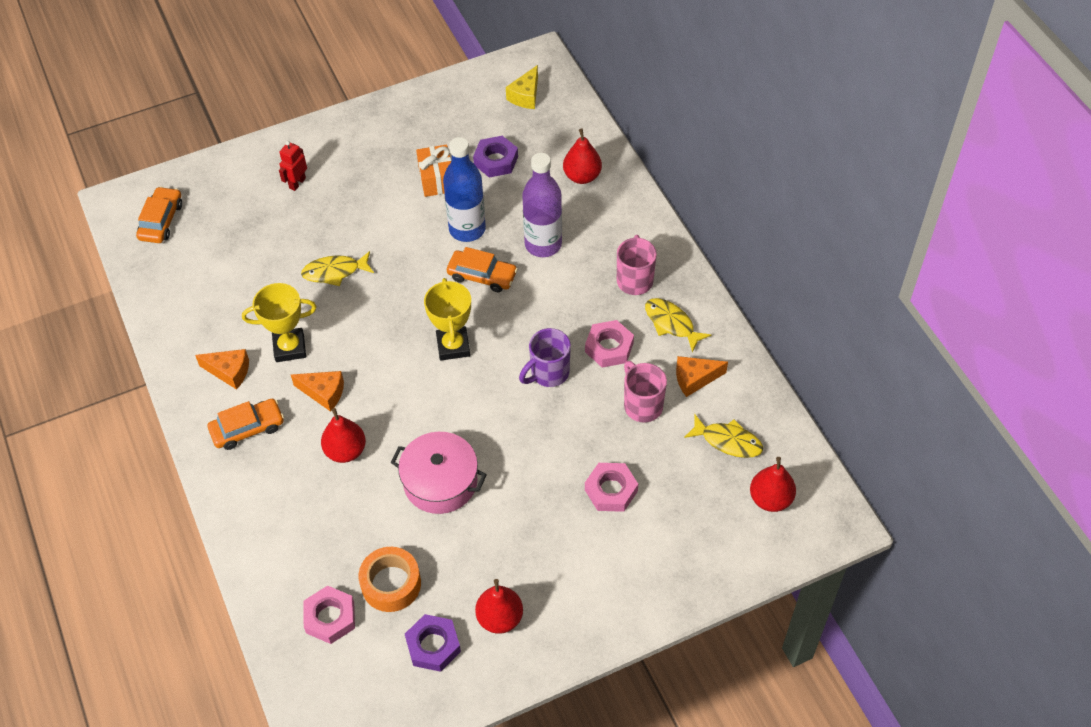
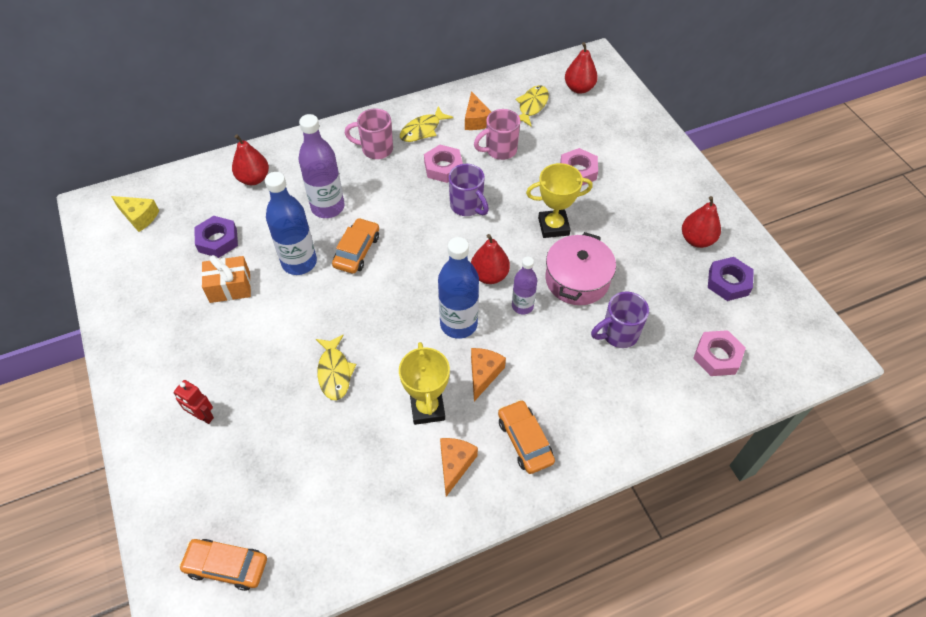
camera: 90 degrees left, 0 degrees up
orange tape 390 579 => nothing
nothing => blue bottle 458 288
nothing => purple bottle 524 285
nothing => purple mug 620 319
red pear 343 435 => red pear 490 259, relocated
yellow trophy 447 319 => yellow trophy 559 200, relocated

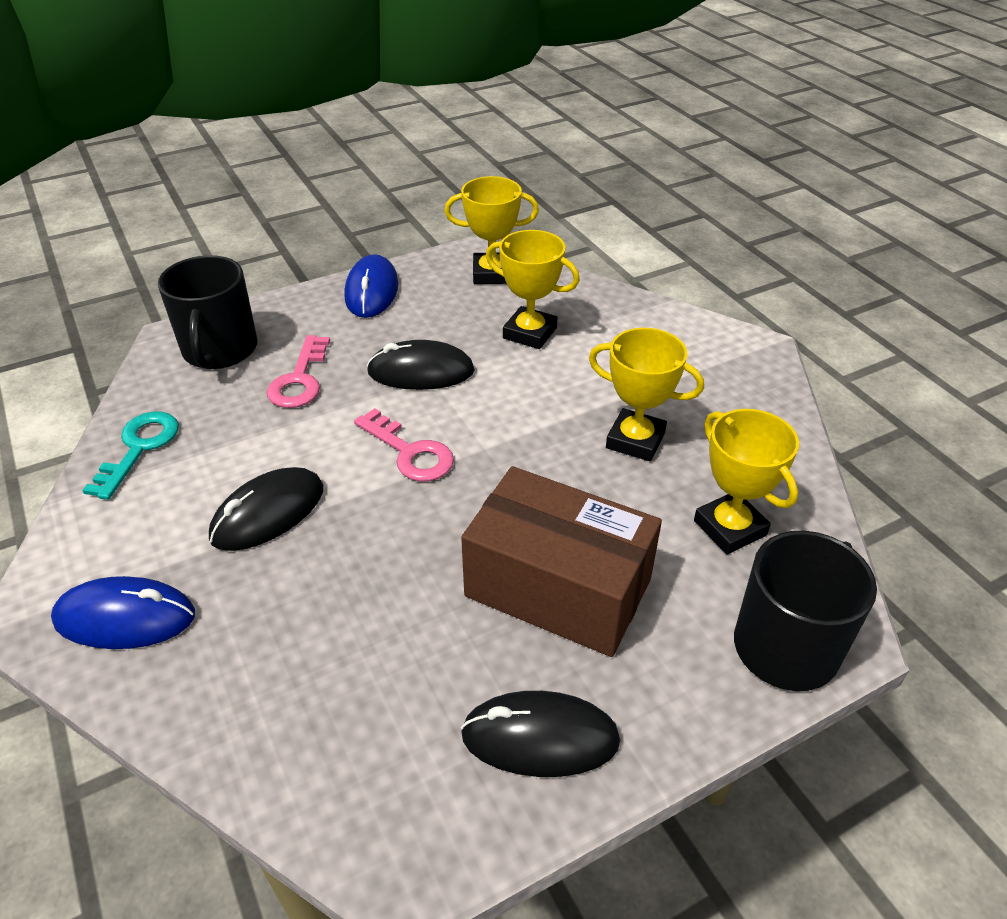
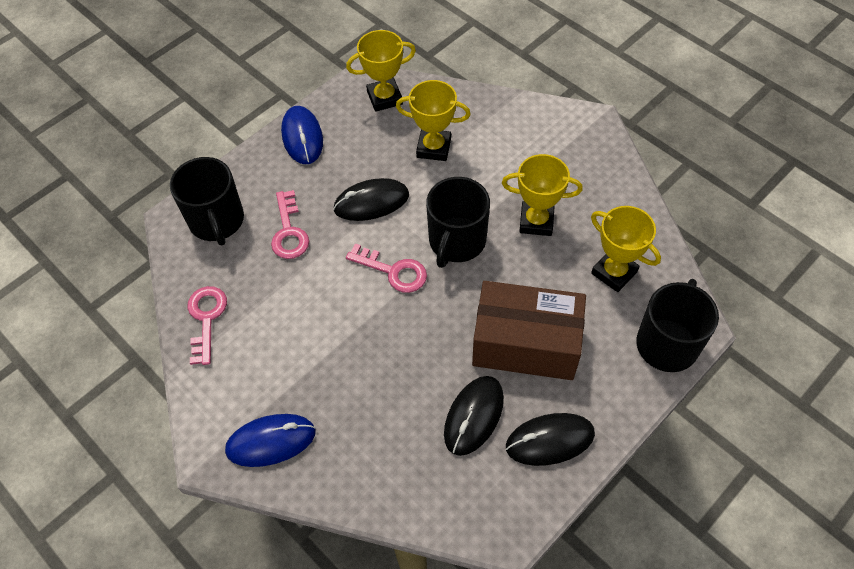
camera: 15 degrees left, 15 degrees up
nothing => black mug 458 222
black mouse 266 509 => black mouse 474 416, relocated
turquoise key 130 456 => pink key 207 325

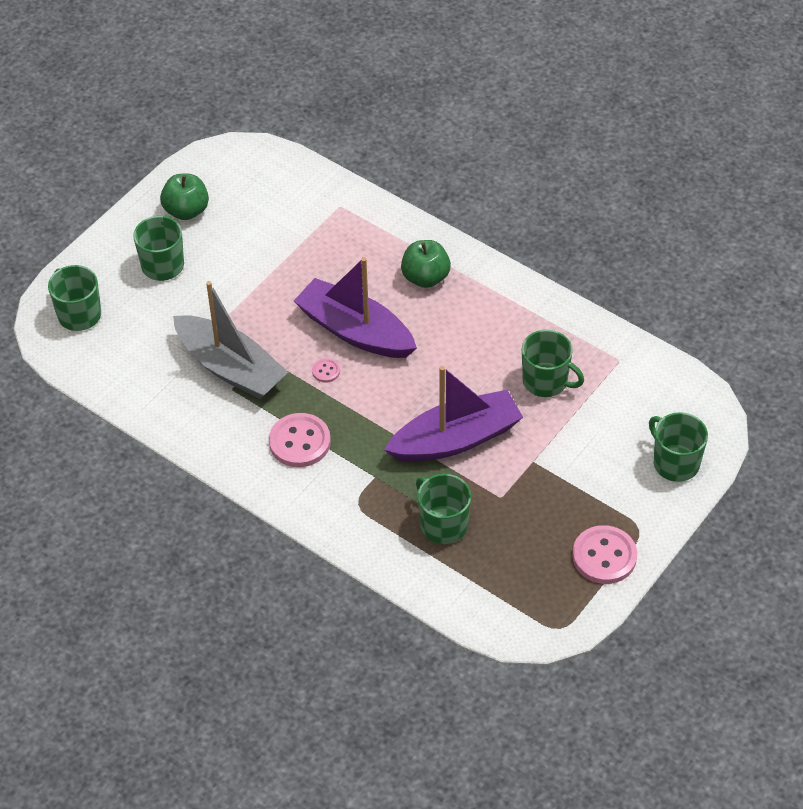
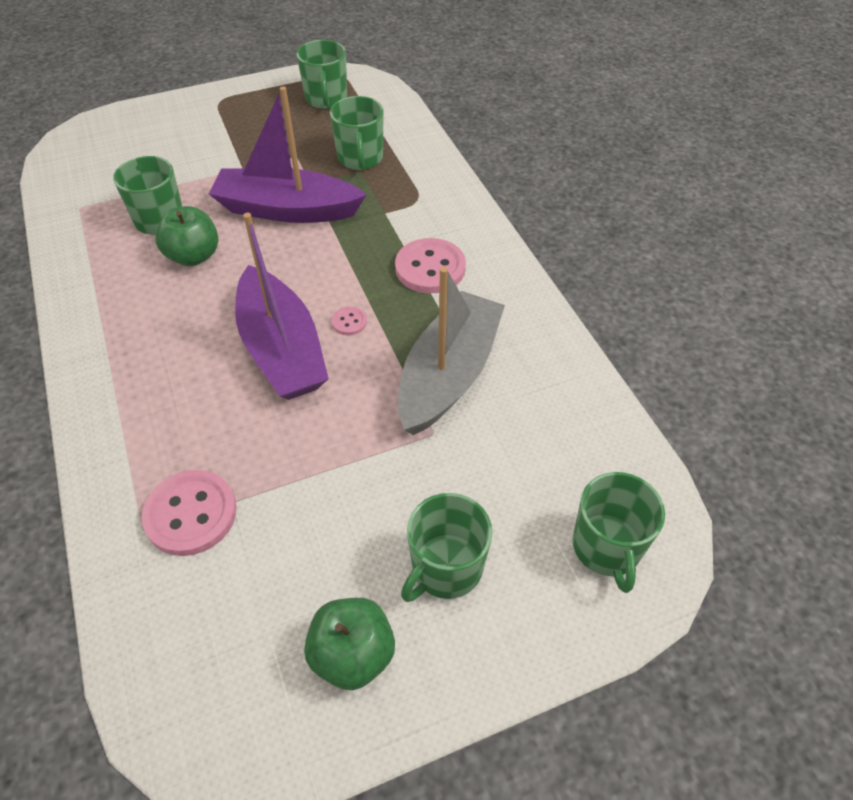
camera: 150 degrees left, 0 degrees up
green apple 426 264 => green apple 186 236, relocated
pink button 604 554 => pink button 189 513, relocated
green mug 678 447 => green mug 321 74, relocated
grey boat 230 340 => grey boat 451 351, 45 degrees clockwise

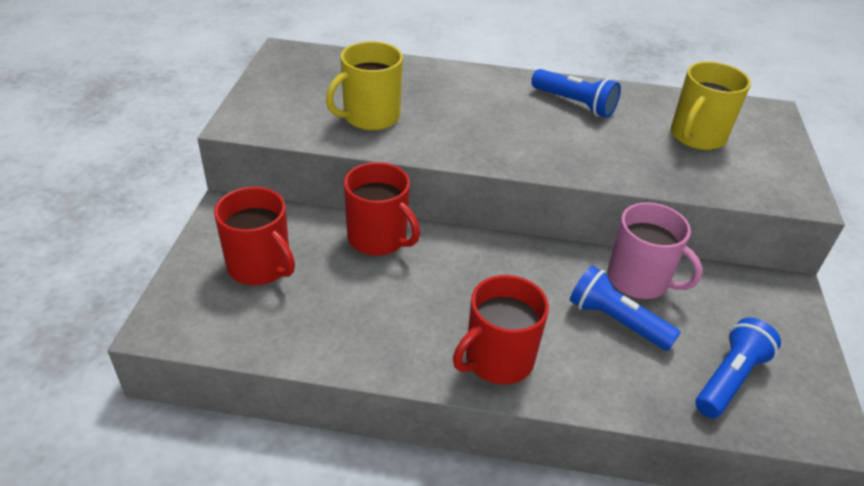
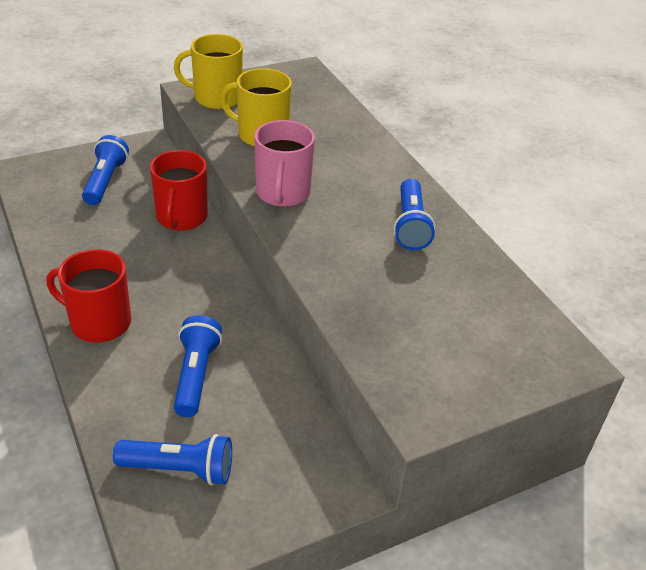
camera: 55 degrees right, 0 degrees up
pink mug 655 250 => pink mug 284 163, relocated
yellow mug 711 106 => yellow mug 208 71, relocated
red mug 254 236 => blue flashlight 105 170

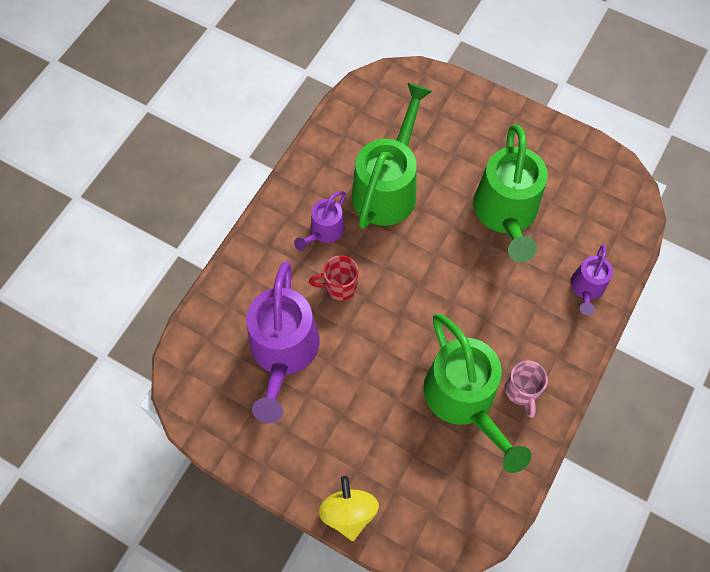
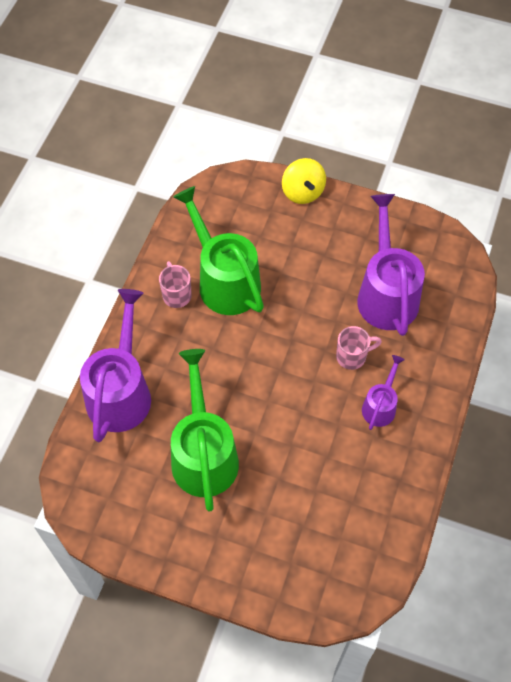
camera: 170 degrees right, 5 degrees down
green watering can 392 156 => nothing
red mug 333 277 => pink mug 359 348
purple watering can 592 280 => purple watering can 115 365, x1.94

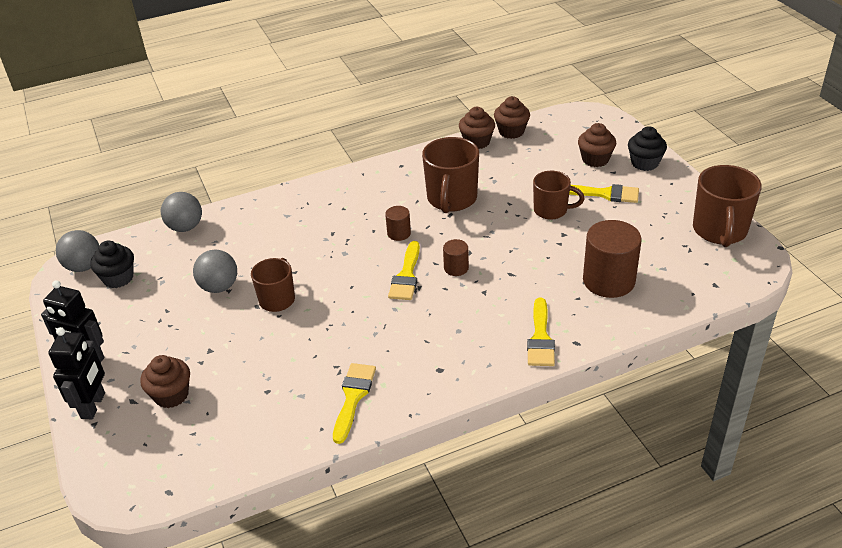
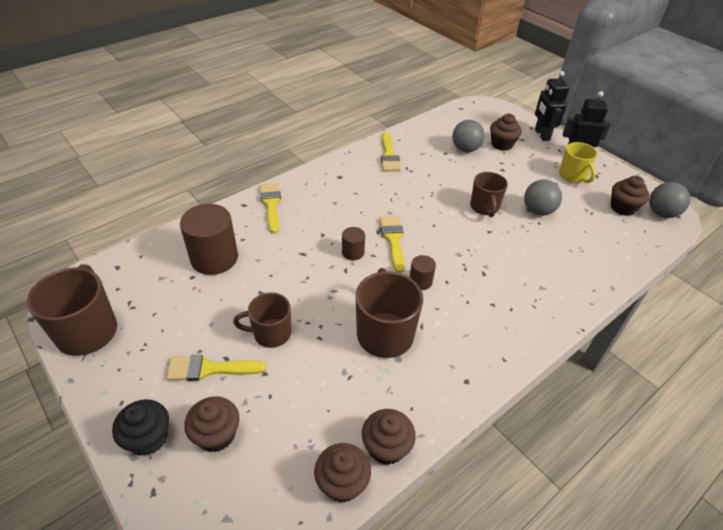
camera: 160 degrees right, 5 degrees up
nothing => yellow mug 578 162
grey ball 181 212 => grey ball 468 136, relocated
black cupcake 112 264 => brown cupcake 630 196

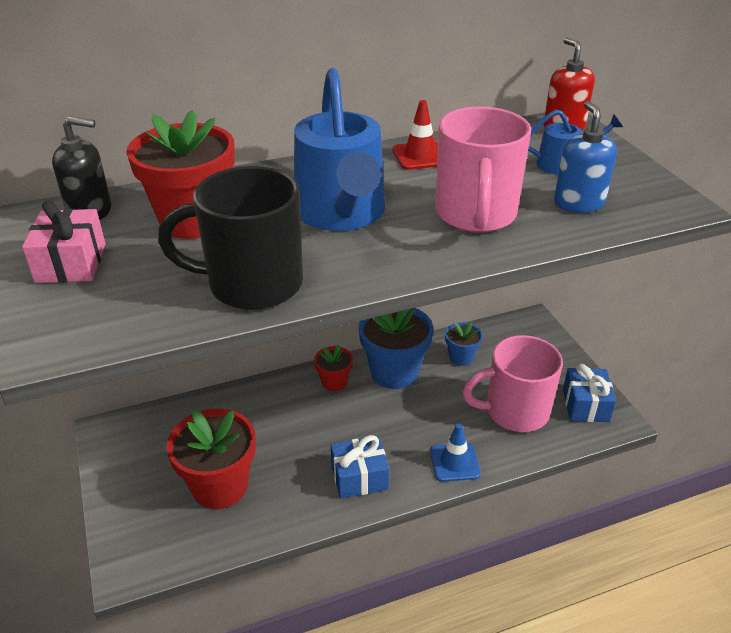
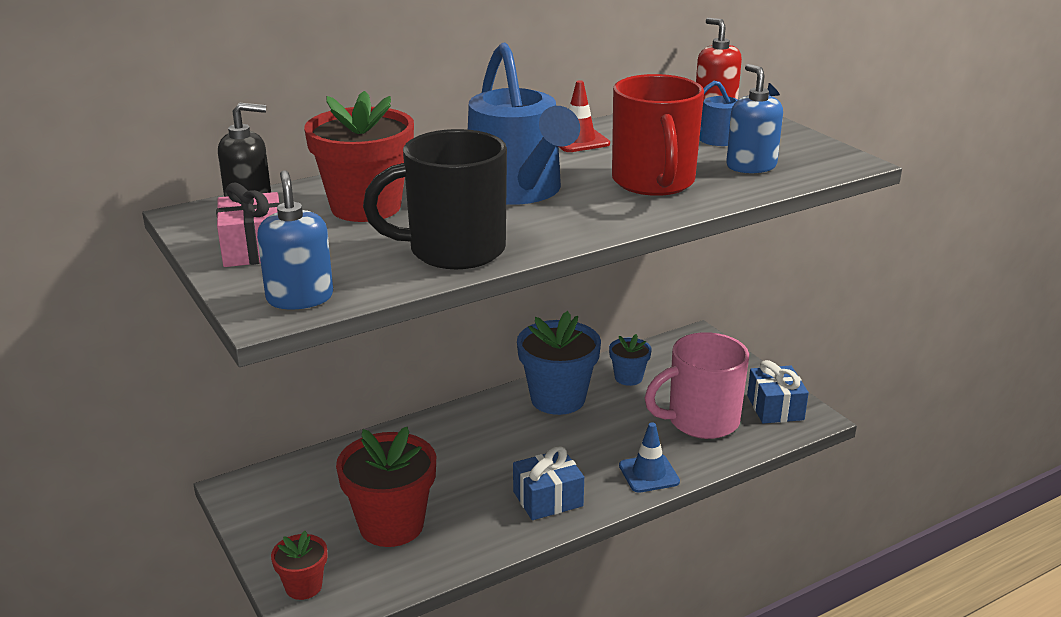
camera: 10 degrees left, 10 degrees down
nothing => blue soap dispenser 295 239
red flower pot 333 368 => red flower pot 299 565, relocated
pink mug 483 169 => red mug 658 135

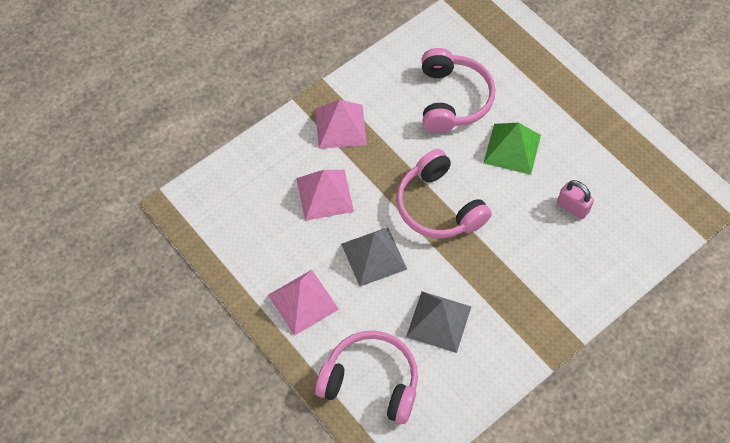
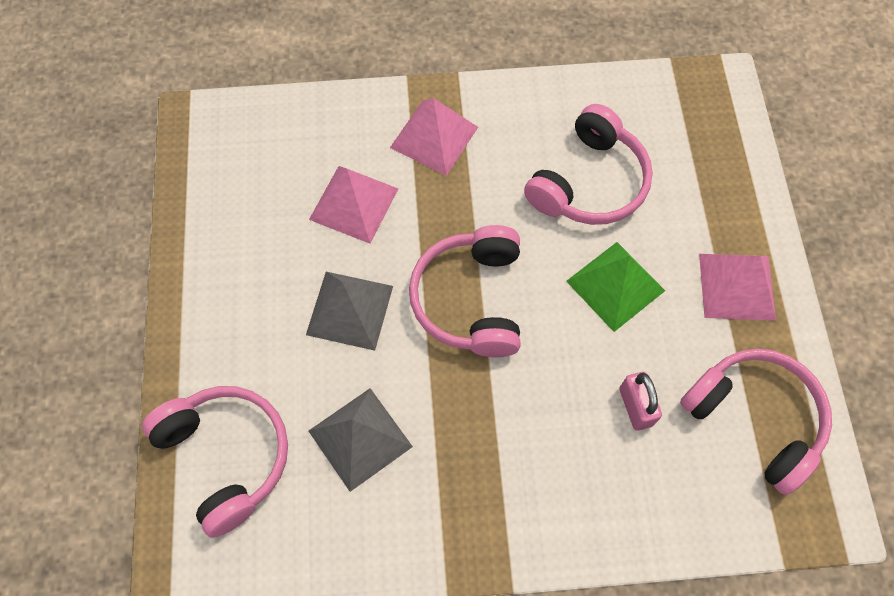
camera: 35 degrees right, 5 degrees up
nothing => pink headphones 756 422
pink pyramid 303 303 => pink pyramid 737 287, relocated

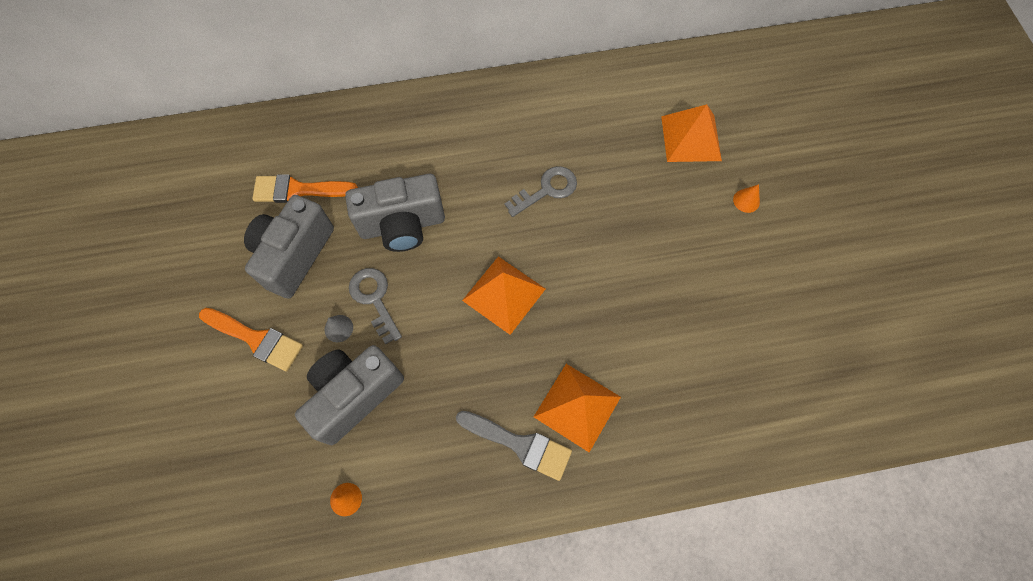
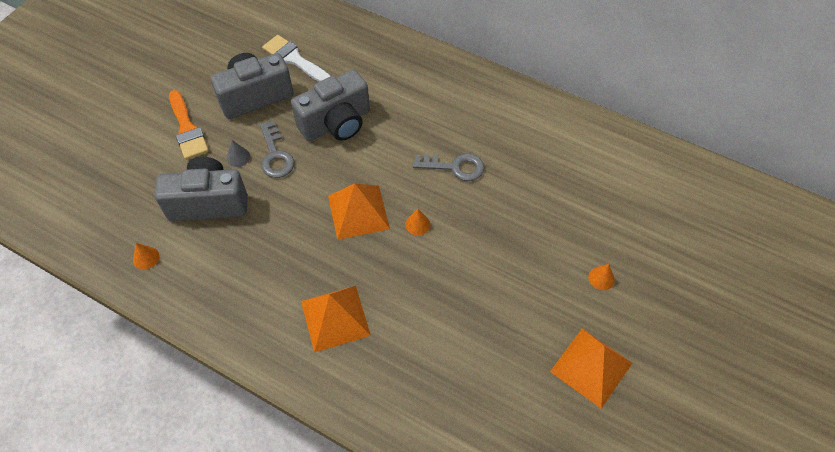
camera: 40 degrees right, 10 degrees down
grey brush 514 446 => nothing
nothing => orange cone 417 222
orange pyramid 691 133 => orange pyramid 591 369, relocated
orange brush 305 188 => white brush 296 58
grey camera 395 213 => grey camera 330 105, 60 degrees counterclockwise
grey key 375 306 => grey key 277 149, 150 degrees clockwise

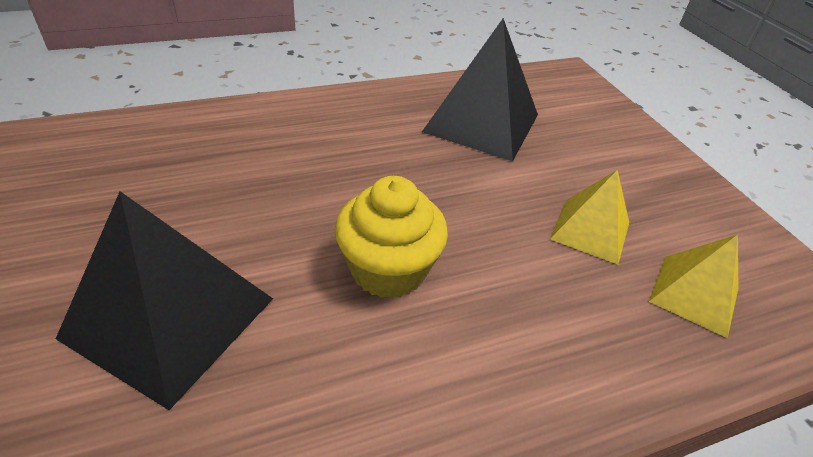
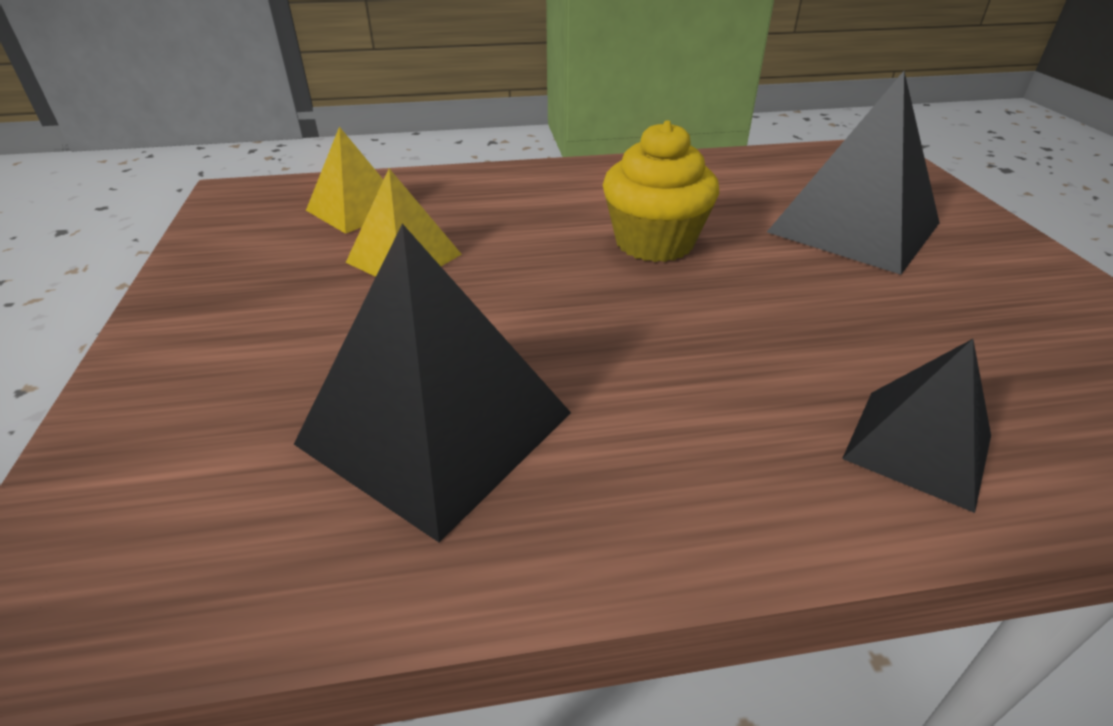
camera: 165 degrees left, 5 degrees down
nothing => black pyramid 916 426

